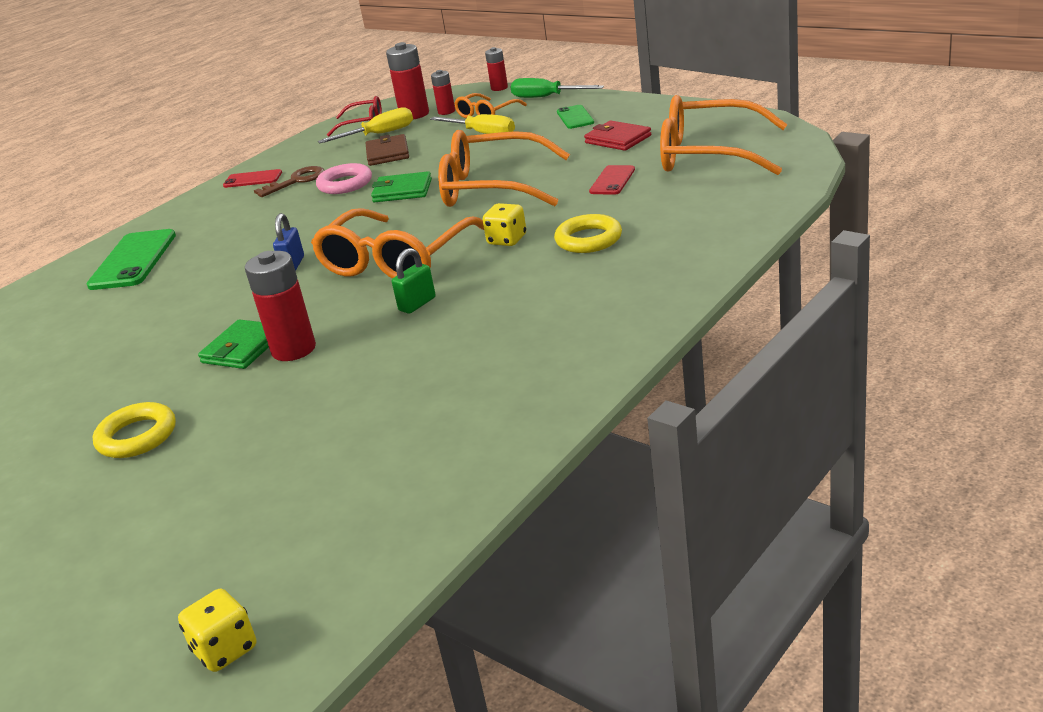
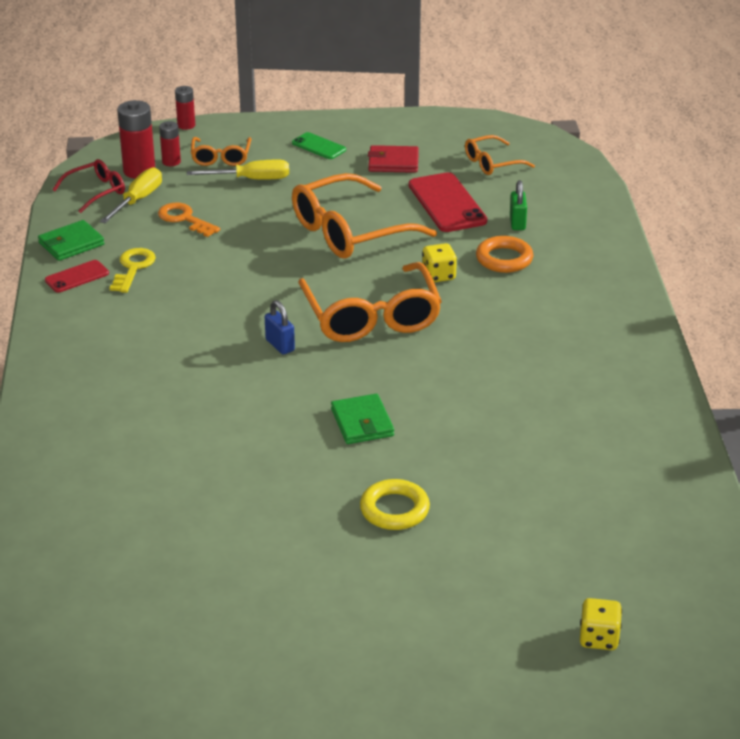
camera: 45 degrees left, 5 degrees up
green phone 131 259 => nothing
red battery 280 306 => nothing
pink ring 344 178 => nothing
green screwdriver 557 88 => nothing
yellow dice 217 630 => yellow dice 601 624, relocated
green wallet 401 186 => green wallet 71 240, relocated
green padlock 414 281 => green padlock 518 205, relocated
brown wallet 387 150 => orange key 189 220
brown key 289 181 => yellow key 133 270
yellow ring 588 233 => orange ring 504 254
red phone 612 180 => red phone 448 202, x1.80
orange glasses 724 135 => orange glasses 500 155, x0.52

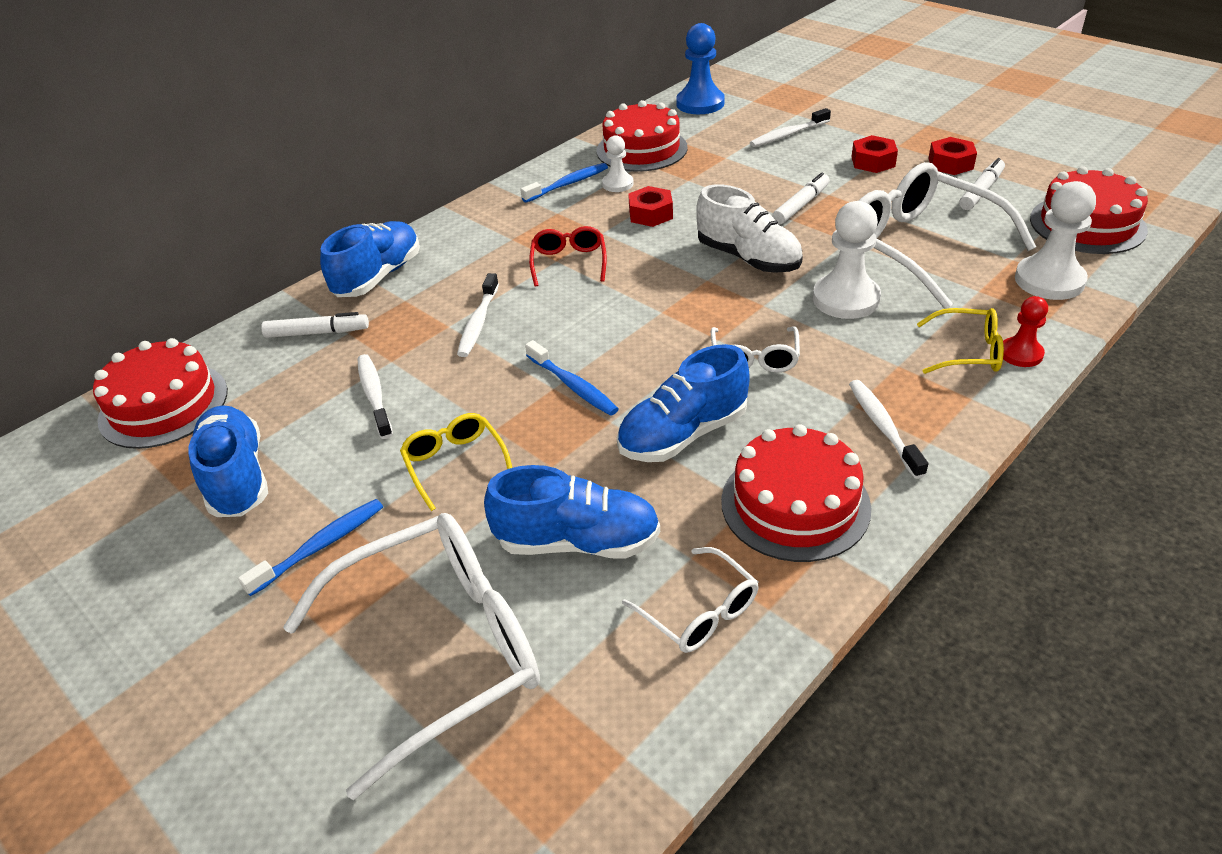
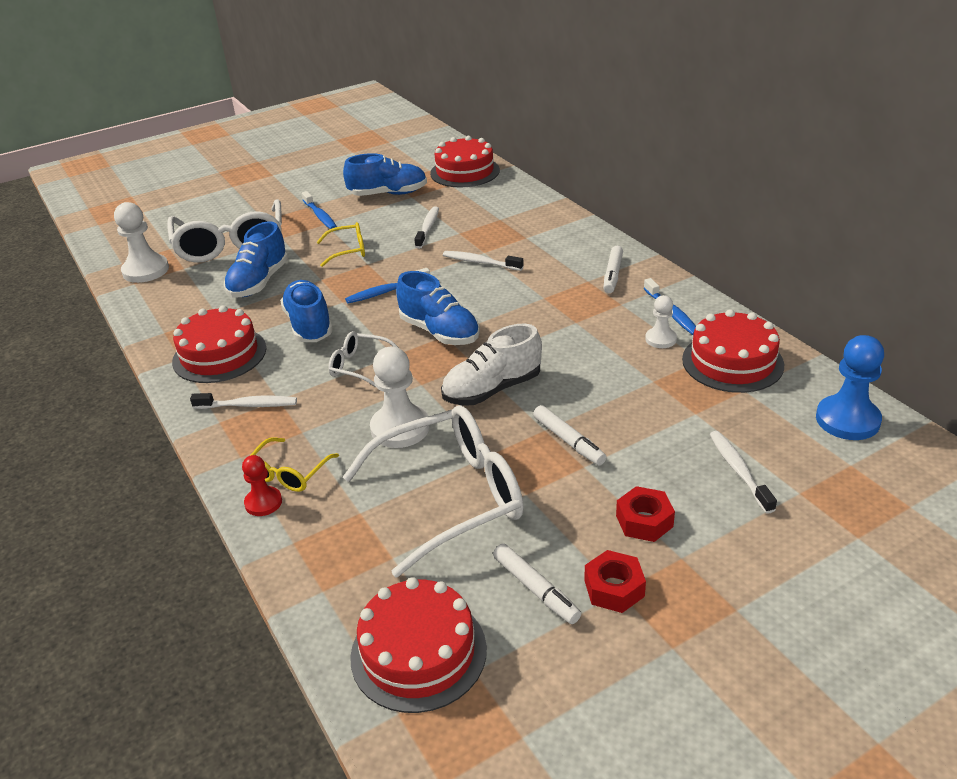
camera: 105 degrees right, 5 degrees down
red glasses 568 256 => nothing
white glasses 690 600 => nothing
red nut 650 206 => nothing
white marker 315 325 => white marker 613 269, relocated
blue shoe 370 259 => blue shoe 438 308, relocated
white pawn 1055 240 => white pawn 141 242, relocated
white toothbrush 375 396 => white toothbrush 426 227, 75 degrees counterclockwise

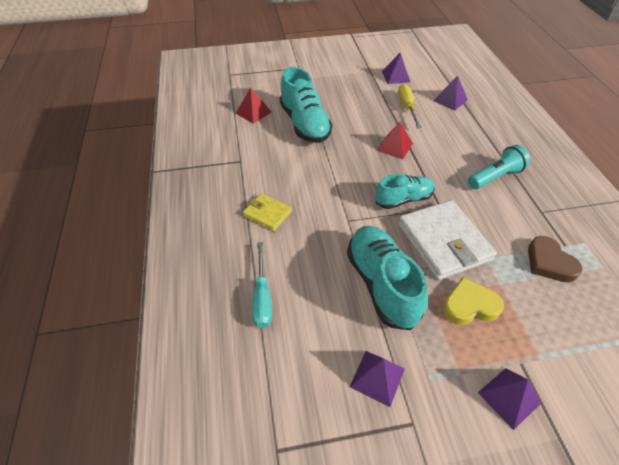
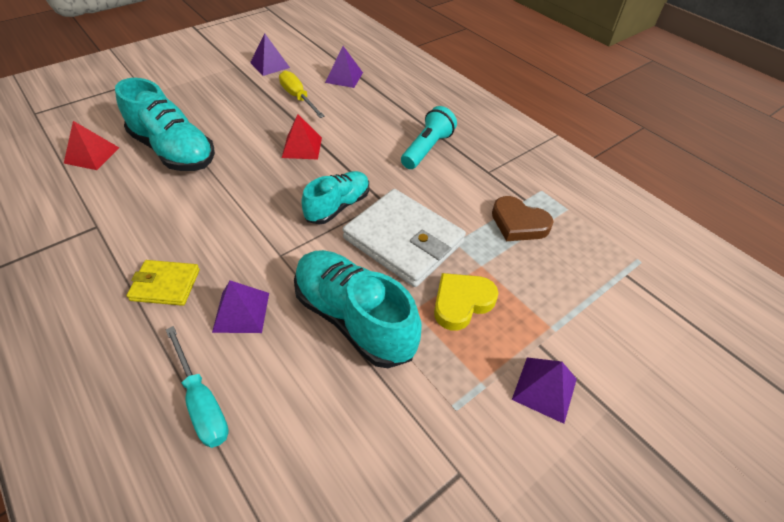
camera: 30 degrees left, 0 degrees up
purple pyramid 377 379 => purple pyramid 240 306, relocated

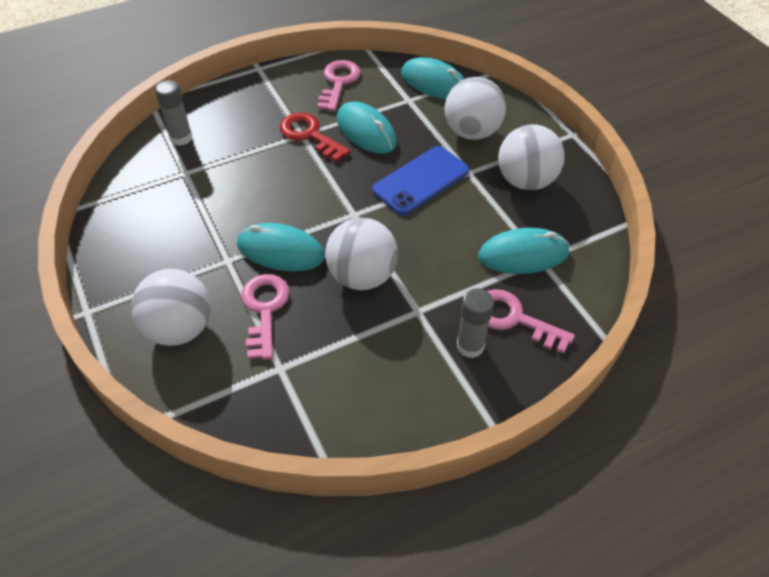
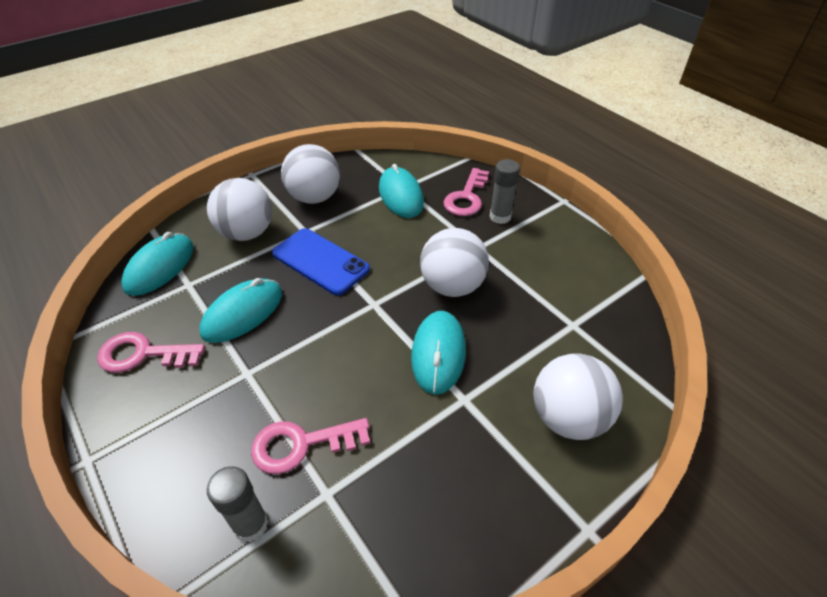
camera: 100 degrees left, 5 degrees down
red key 315 137 => nothing
pink key 265 317 => pink key 310 446, relocated

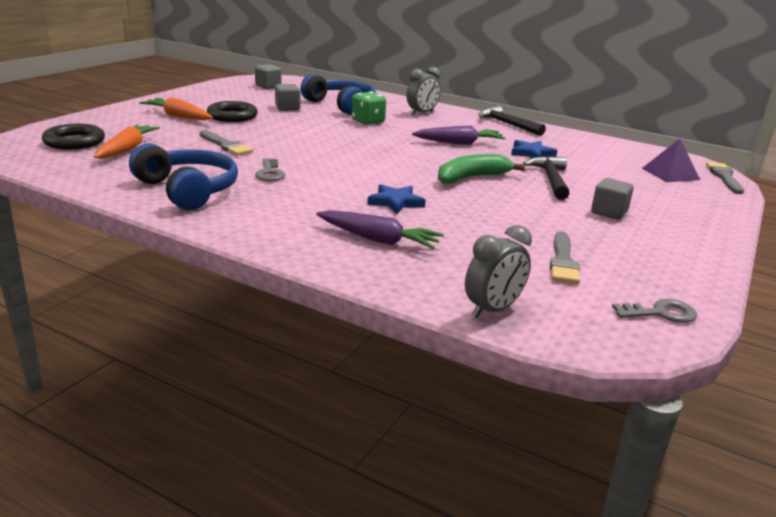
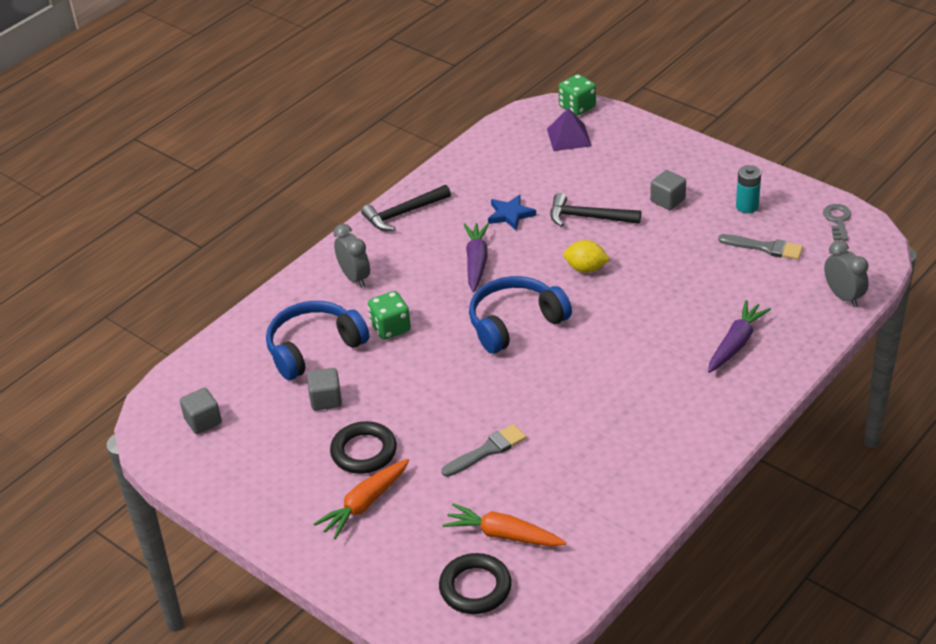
camera: 75 degrees left, 15 degrees up
grey key 270 169 => nothing
blue star 396 199 => nothing
nothing => turquoise battery 748 189
blue headphones 183 177 => blue headphones 520 315, relocated
green banana 481 169 => yellow lemon 587 256
grey brush 725 178 => green dice 577 95

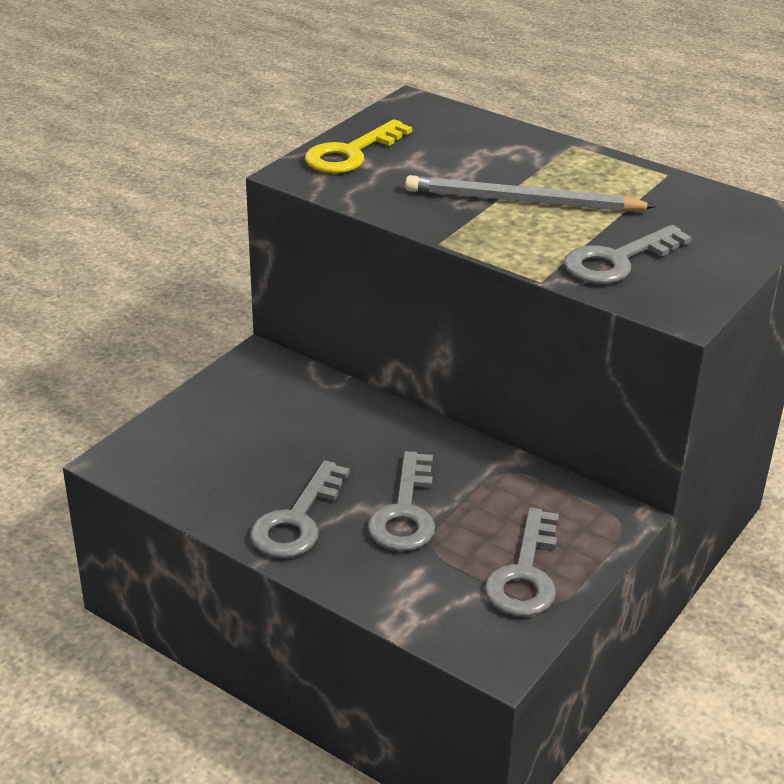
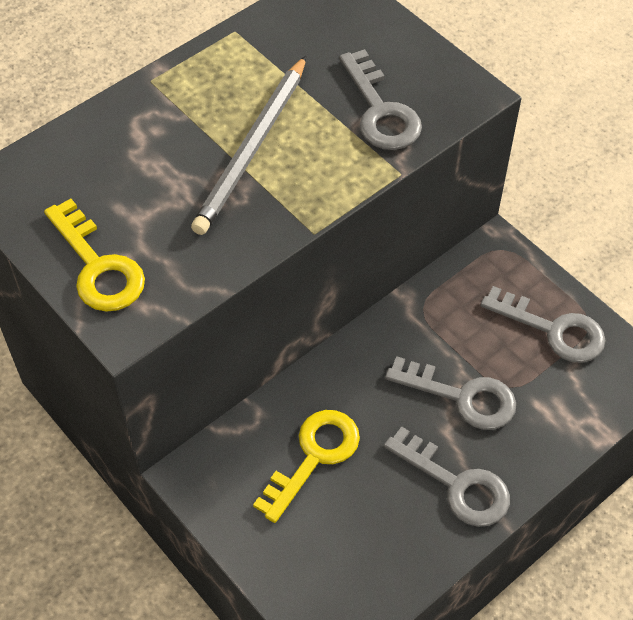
camera: 75 degrees left, 20 degrees up
nothing => yellow key 306 466

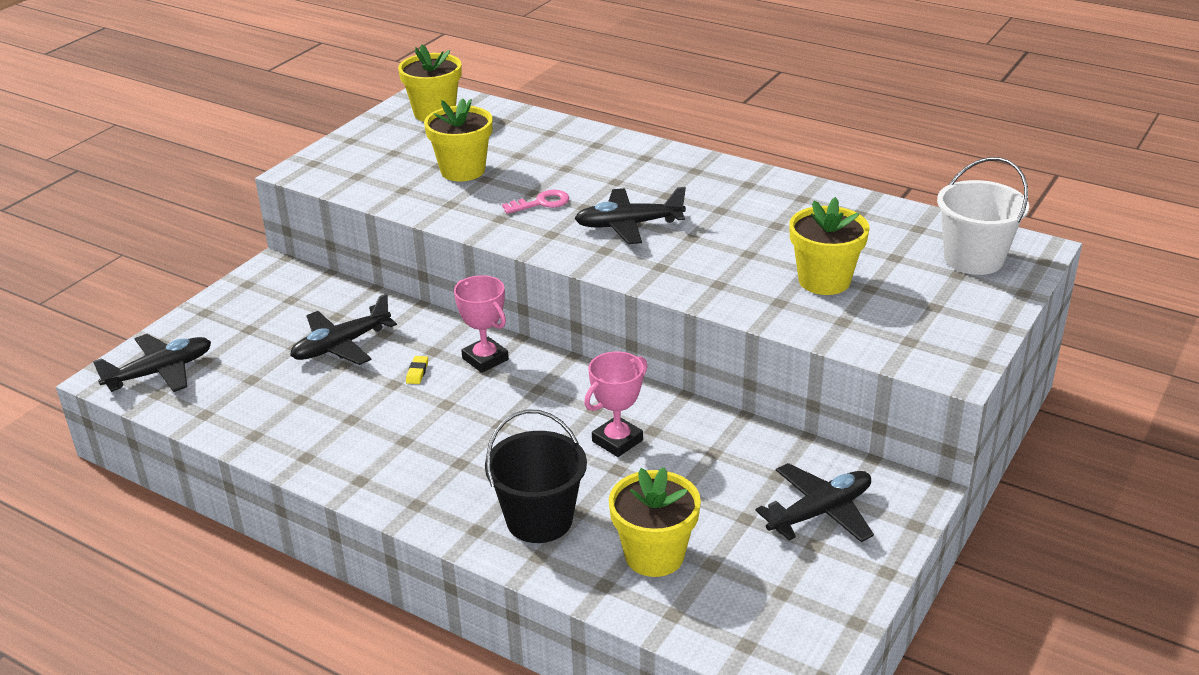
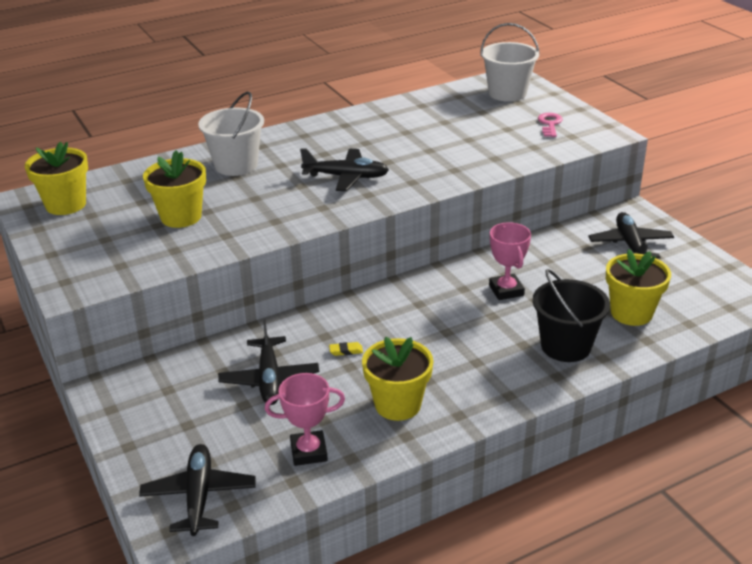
camera: 60 degrees left, 0 degrees up
nothing => white bucket 231 134
pink trophy 481 324 => pink trophy 305 419, relocated
pink key 535 202 => pink key 550 125, relocated
yellow flower pot 829 246 => yellow flower pot 397 379, relocated
yellow eraser 417 370 => yellow eraser 346 349, 45 degrees counterclockwise
black plane 630 215 => black plane 344 169, 105 degrees counterclockwise

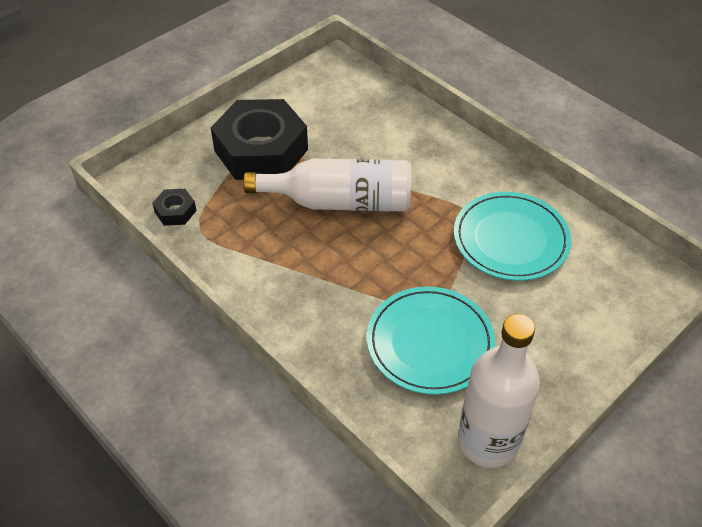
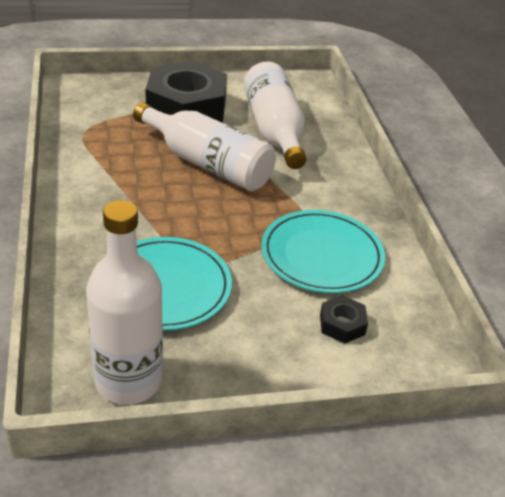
camera: 30 degrees right, 10 degrees down
nothing => white bottle 275 115
black nut 174 207 => black nut 344 319, relocated

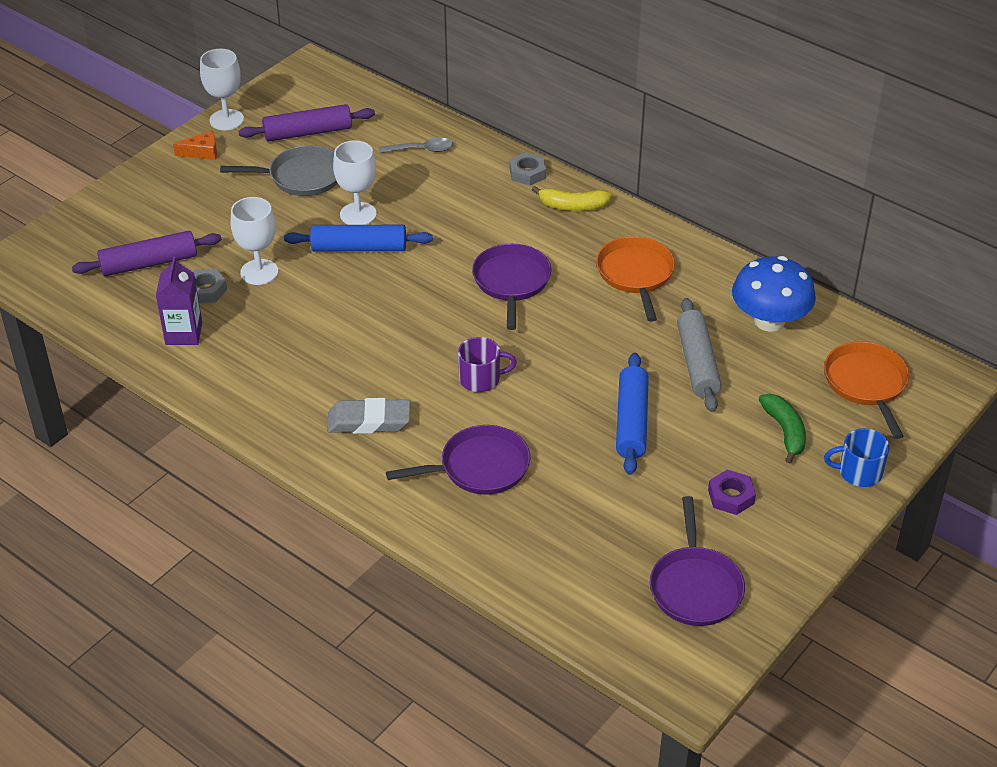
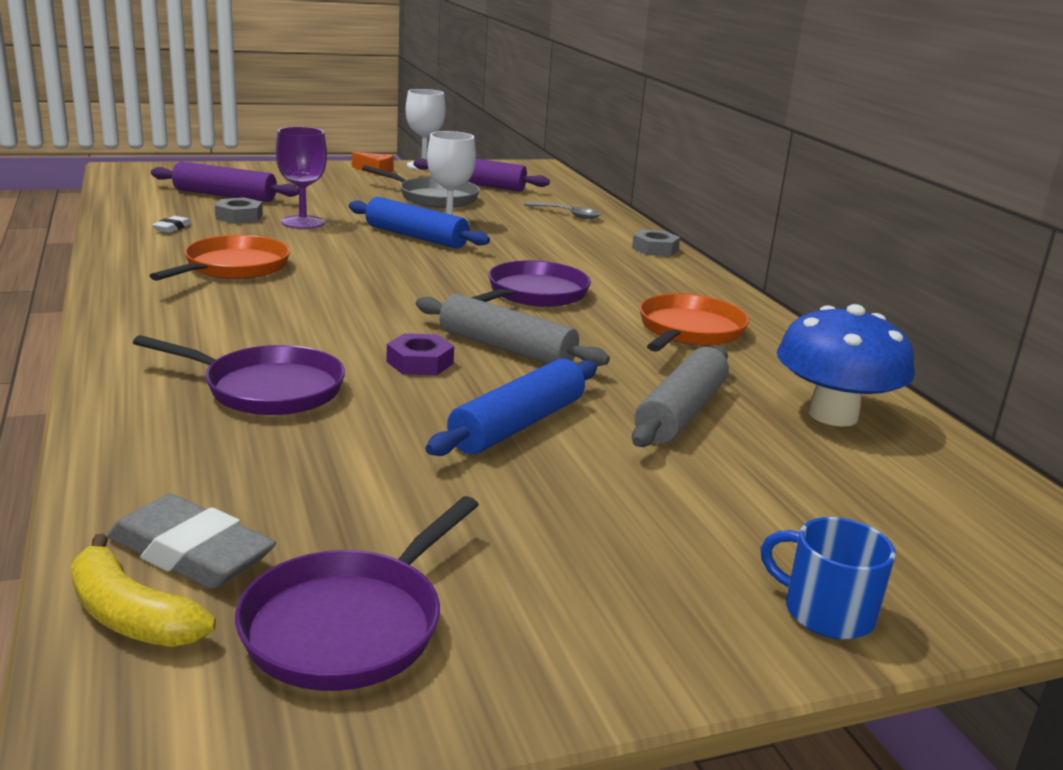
camera: 30 degrees right, 20 degrees down
purple mug 487 364 => nothing
green banana 782 428 => nothing
nothing => grey rolling pin 513 330
grey eraser 368 416 => grey eraser 191 541, relocated
yellow banana 572 198 => yellow banana 143 590, relocated
purple nut 732 492 => purple nut 420 354, relocated
orange pan 866 390 => orange pan 220 258, relocated
purple carton 179 301 => white eraser 172 224
white goblet 254 241 => purple goblet 301 178

